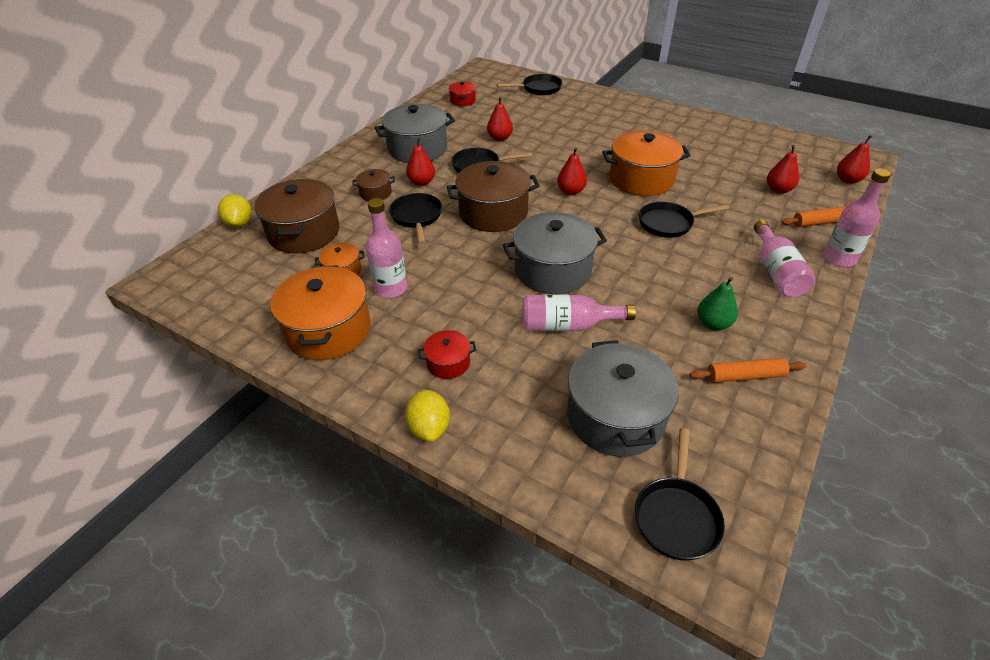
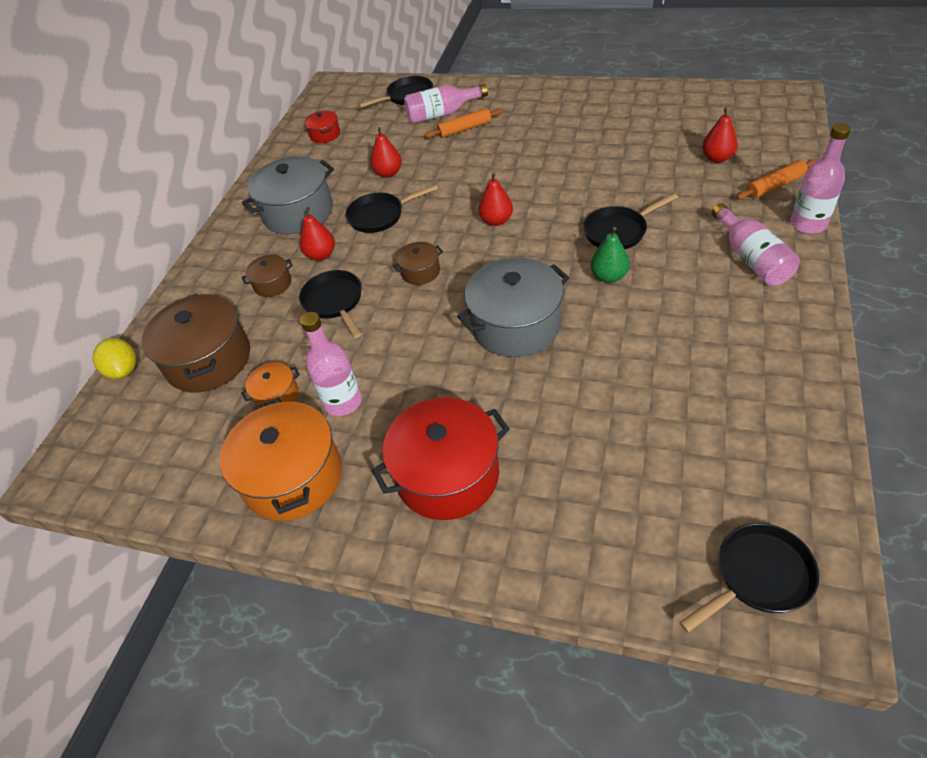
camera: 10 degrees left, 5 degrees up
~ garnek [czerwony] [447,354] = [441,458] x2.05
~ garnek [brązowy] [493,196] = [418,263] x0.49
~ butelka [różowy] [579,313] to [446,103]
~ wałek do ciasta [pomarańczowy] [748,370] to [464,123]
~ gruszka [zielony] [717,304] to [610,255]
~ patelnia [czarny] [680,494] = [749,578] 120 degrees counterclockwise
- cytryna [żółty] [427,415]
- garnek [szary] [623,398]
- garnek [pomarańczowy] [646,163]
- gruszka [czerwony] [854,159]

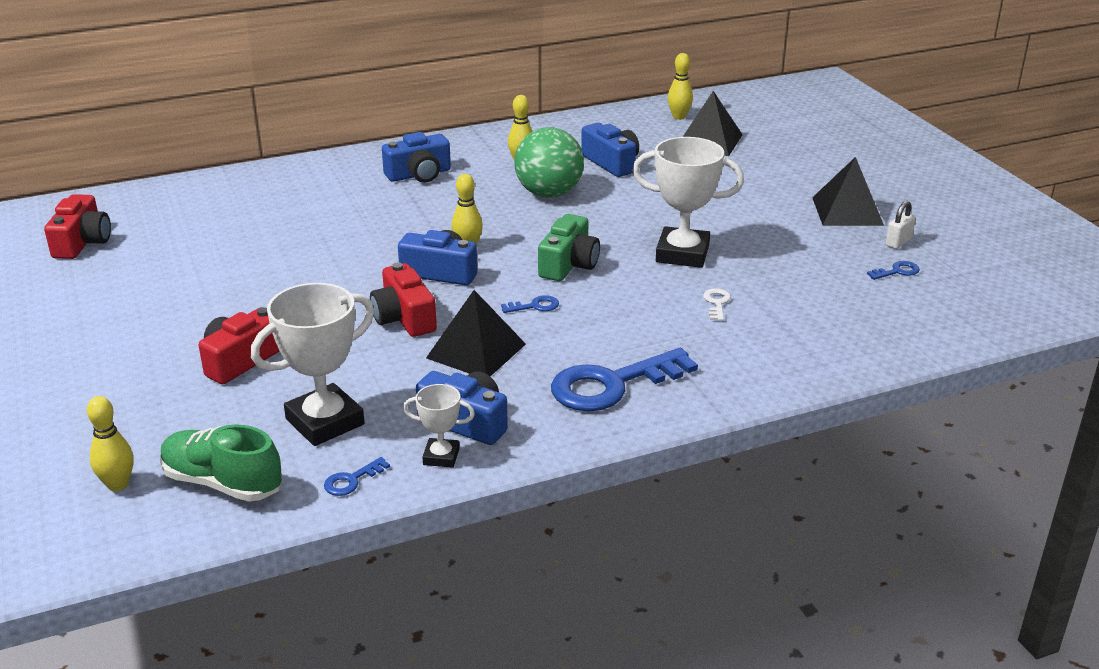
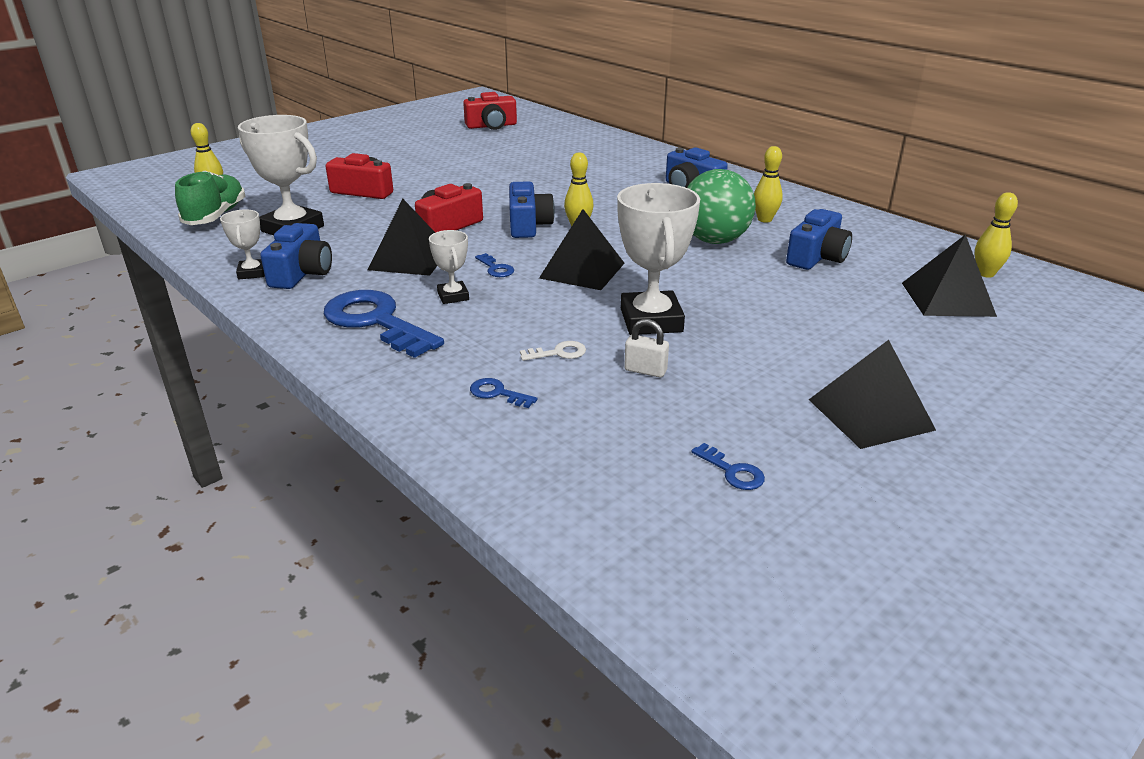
camera: 70 degrees right, 0 degrees up
+ puchar [biały] [449,267]
~ klucz [niebieski] [357,476] to [503,393]
~ aparat fotograficzny [zielony] [569,247] to piramida [czarny] [582,249]
~ kłódka [biały] [900,225] to [646,348]

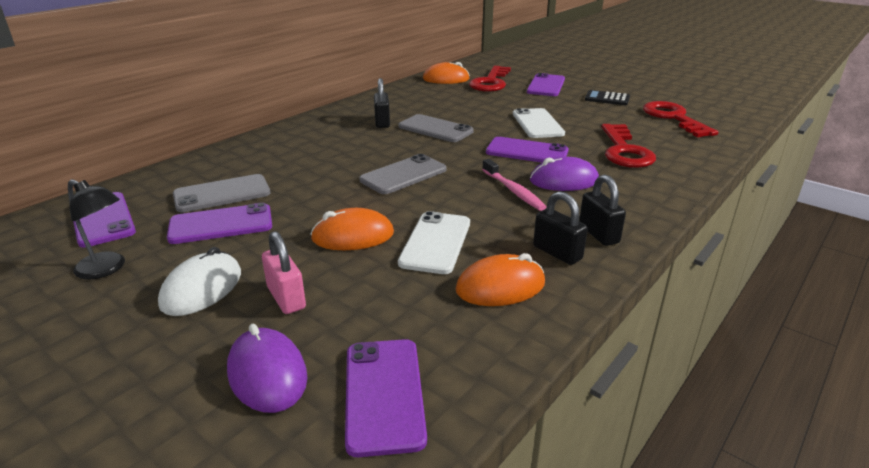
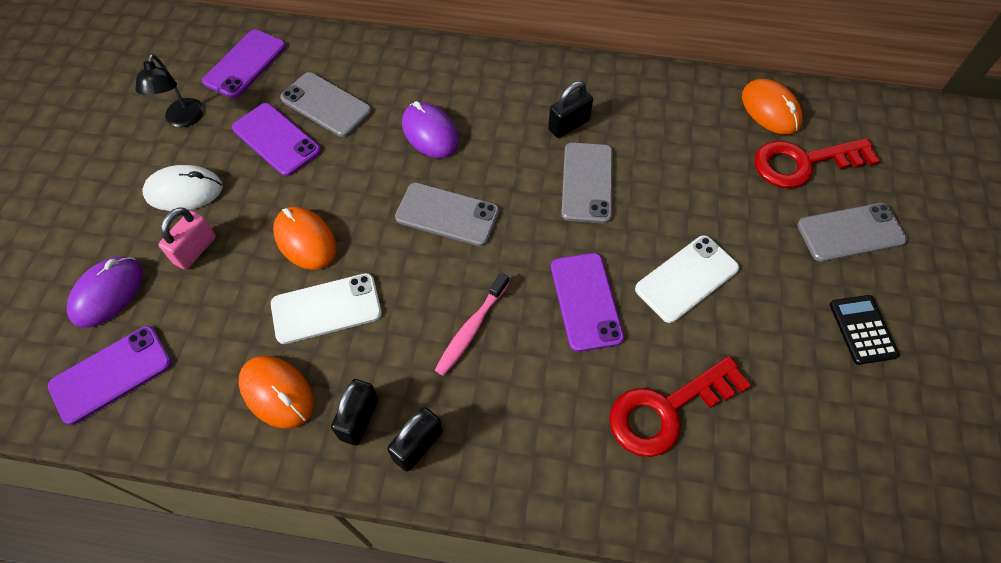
camera: 60 degrees right, 30 degrees up
~ myszka [fioletowy] [564,174] to [430,129]
~ telefon [fioletowy] [546,84] to telefon [szary] [852,232]
- klucz [czerwony] [681,119]

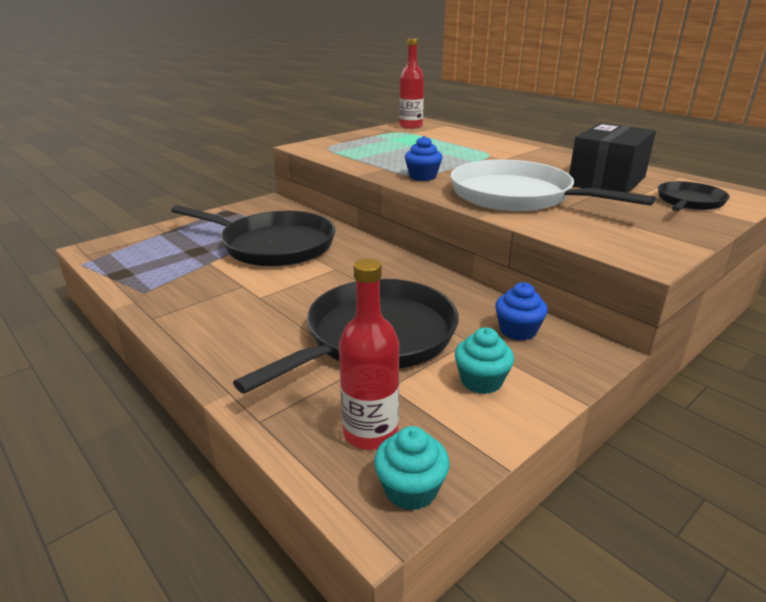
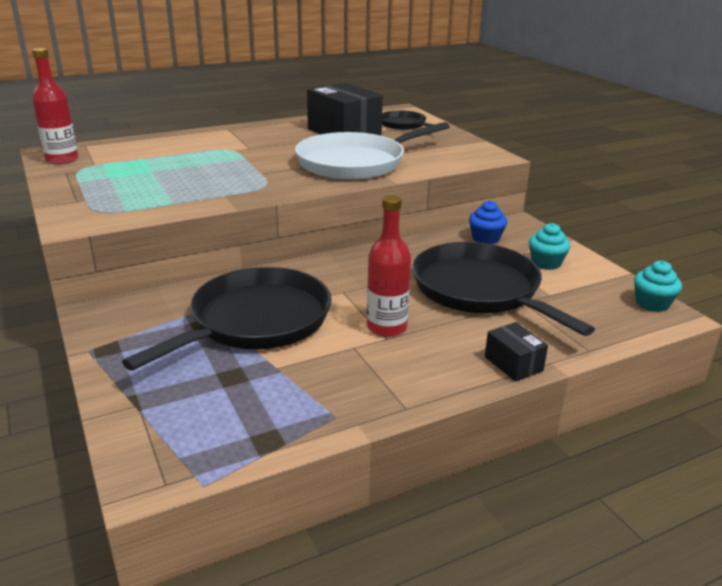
camera: 75 degrees left, 0 degrees up
~ butelka [czerwony] [369,354] to [389,266]
+ pudełko [czarny] [516,352]
- muffinka [niebieski] [423,158]

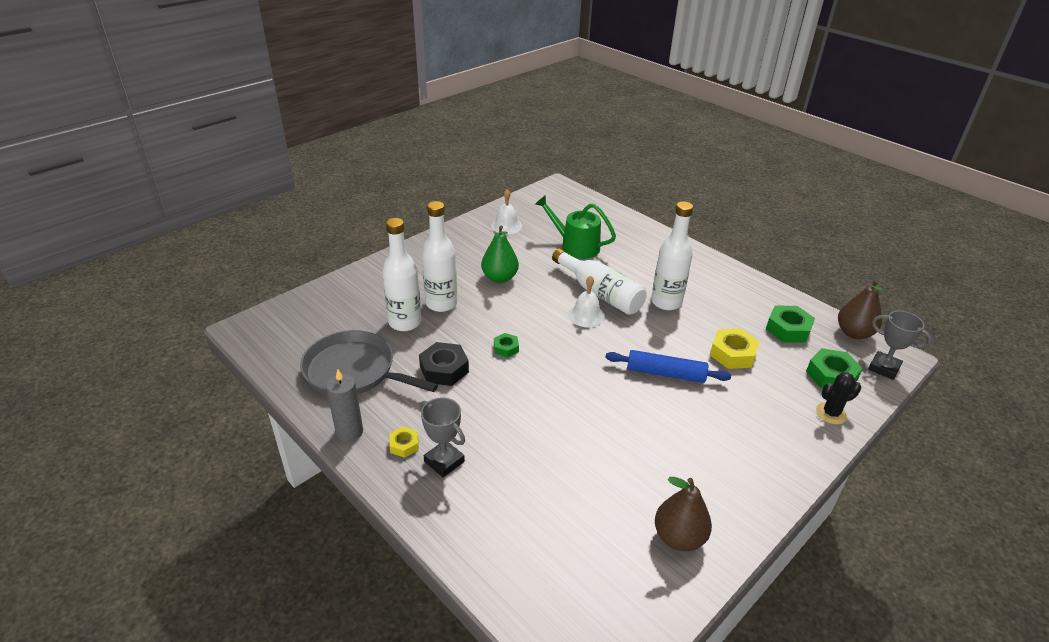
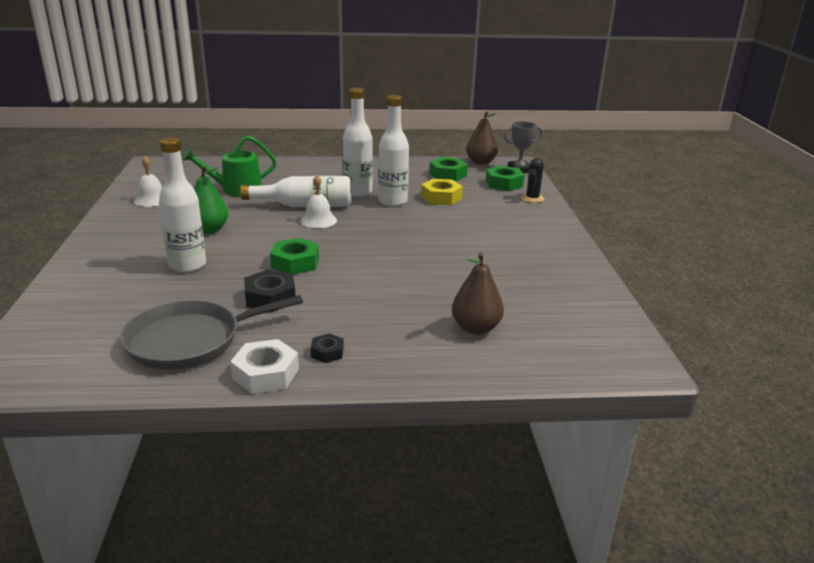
camera: 50 degrees left, 10 degrees down
~ świeca [szary] [344,405] to nakrętka [biały] [264,366]
~ nakrętka [zielony] [506,345] = [294,256] x1.75
~ nakrętka [żółty] [404,442] to nakrętka [czarny] [327,348]
~ butelka [biały] [402,274] to [393,150]
~ gruszka [brązowy] [683,514] to [478,294]
- puchar [szary] [442,437]
- wałek do ciasta [niebieski] [668,366]

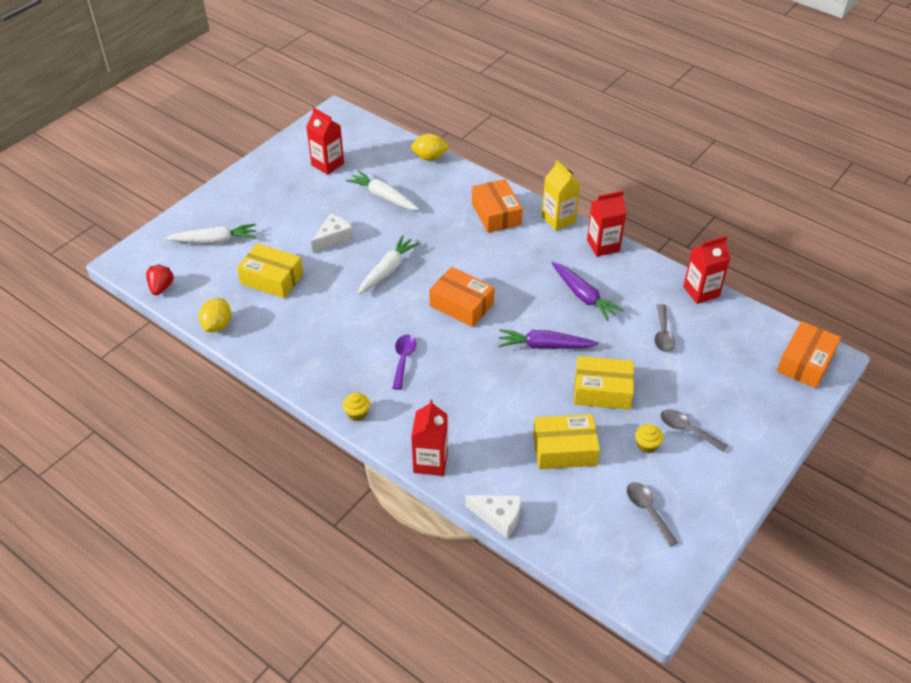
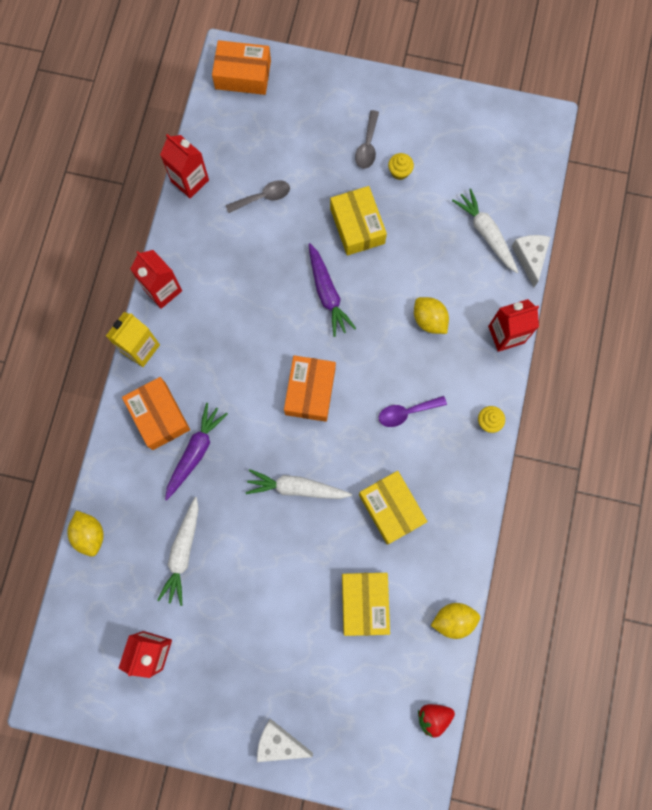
camera: 115 degrees left, 30 degrees up
~ pudełko [pomarańczowy] [497,206] = [156,413] 75 degrees counterclockwise
~ marchewka [fioletowy] [587,291] to [196,451]
~ ser [biały] [332,233] to [285,740]
~ pudełko [żółty] [566,441] to [393,508]
+ cytryna [żółty] [431,315]
~ marchewka [biały] [210,234] to [485,231]
- łyżka [szary] [652,514]

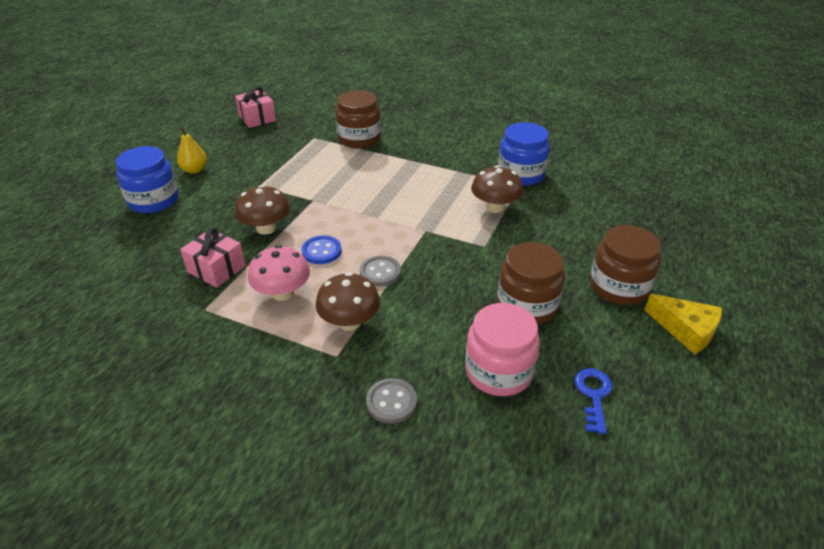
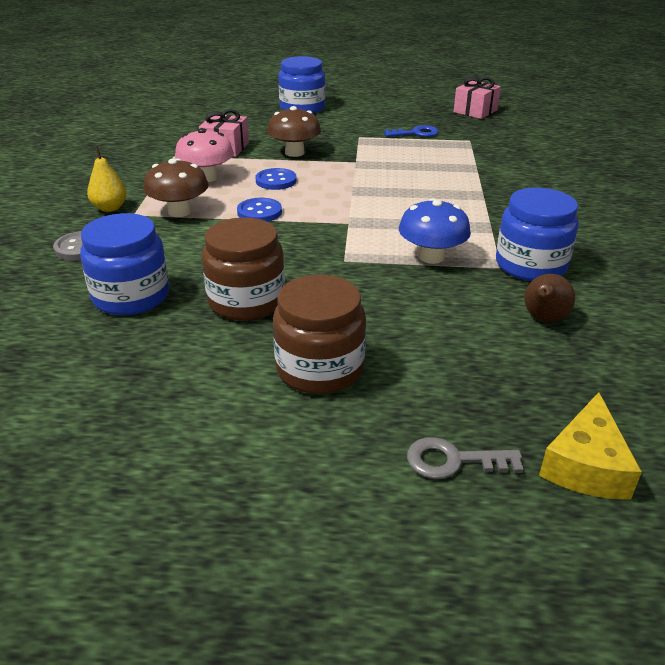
camera: 70 degrees right, 5 degrees down
~ słoik [różowy] [502,349] to słoik [niebieski] [125,264]
~ gruszka [żółty] [192,150] to [107,179]
~ guzik [szary] [380,271] to guzik [niebieski] [259,210]
~ klucz [niebieski] [593,401] to [411,131]
~ grzyb [brązowy] [497,189] to grzyb [niebieski] [435,231]
+ klucz [szary] [465,458]
+ gruszka [brązowy] [550,298]
~ ser [żółty] [683,324] to [590,446]
- słoik [brązowy] [358,119]

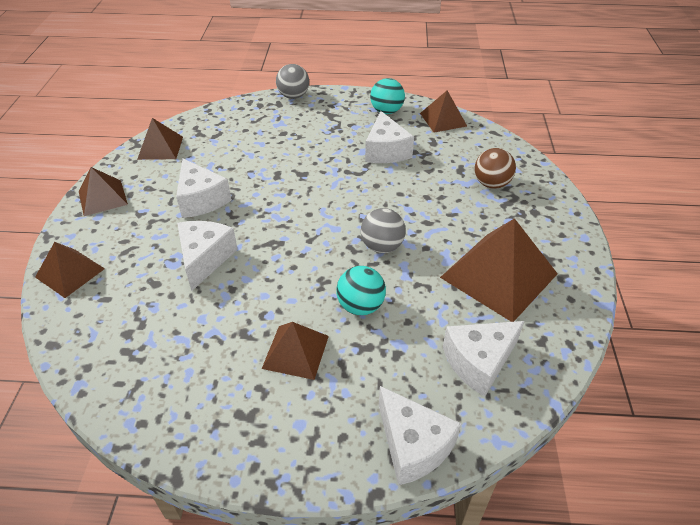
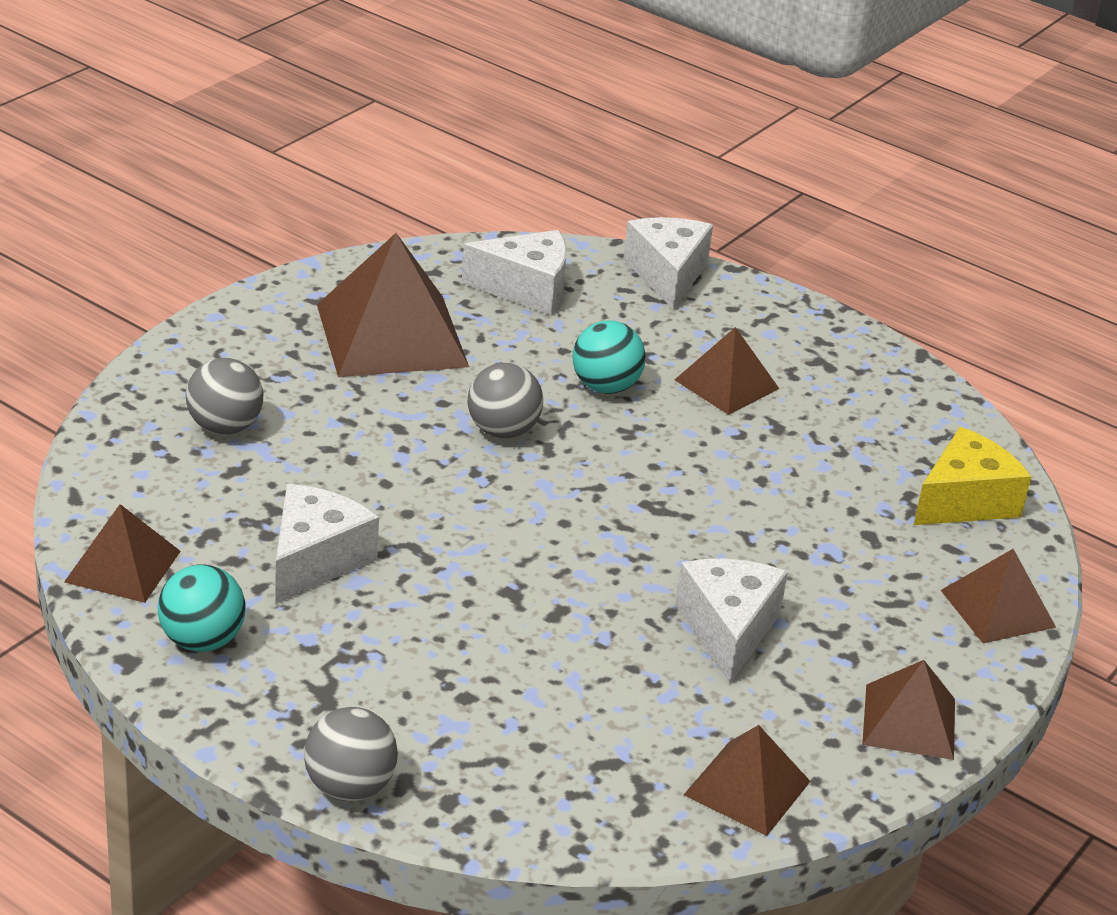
camera: 150 degrees left, 10 degrees down
~ piłka [brązowy] [495,168] to piłka [szary] [224,396]
+ ser [żółty] [972,476]
- ser [biały] [207,256]

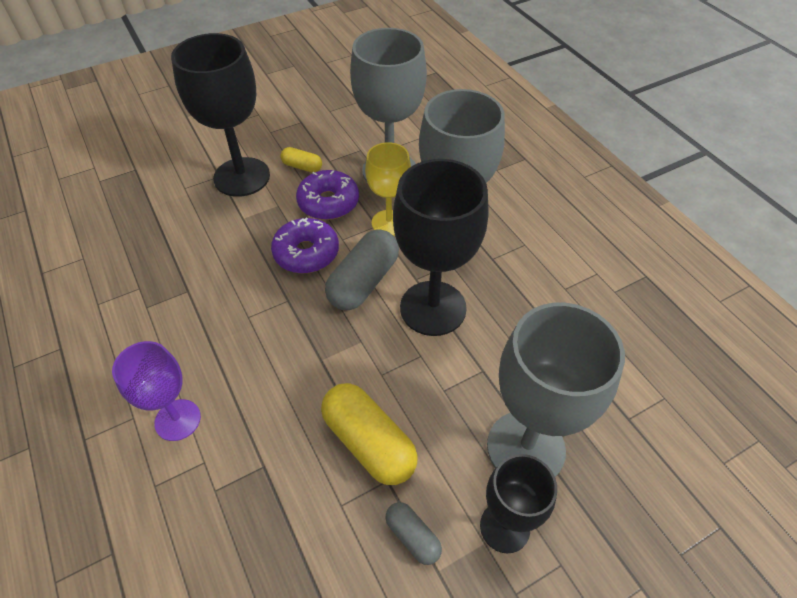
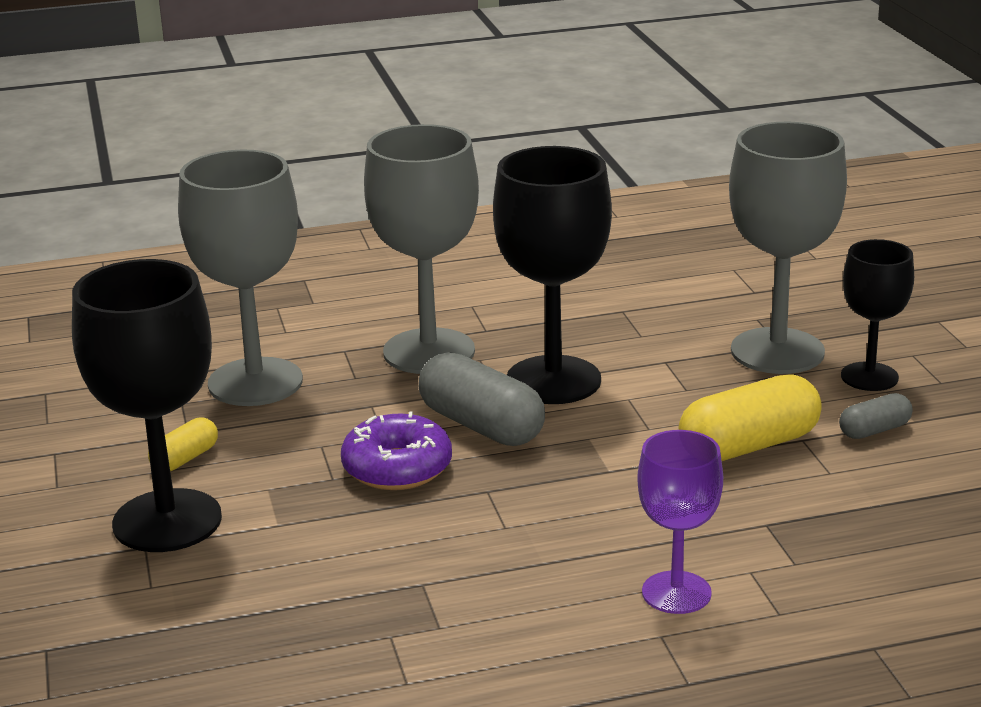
camera: 75 degrees left, 25 degrees down
- donut [fioletowy] [327,195]
- kielich [żółty] [388,189]

